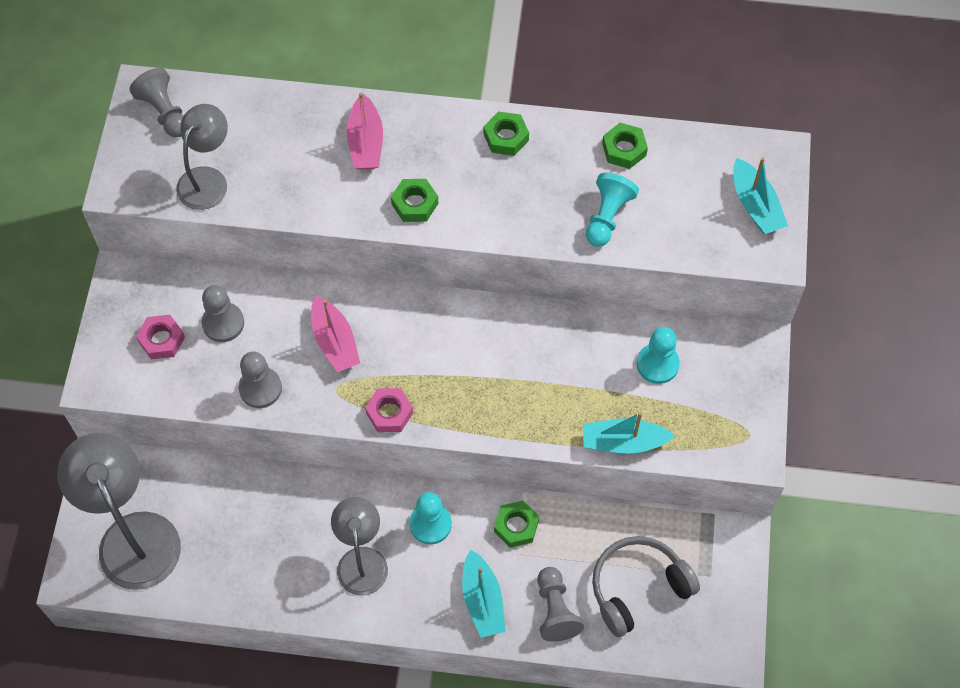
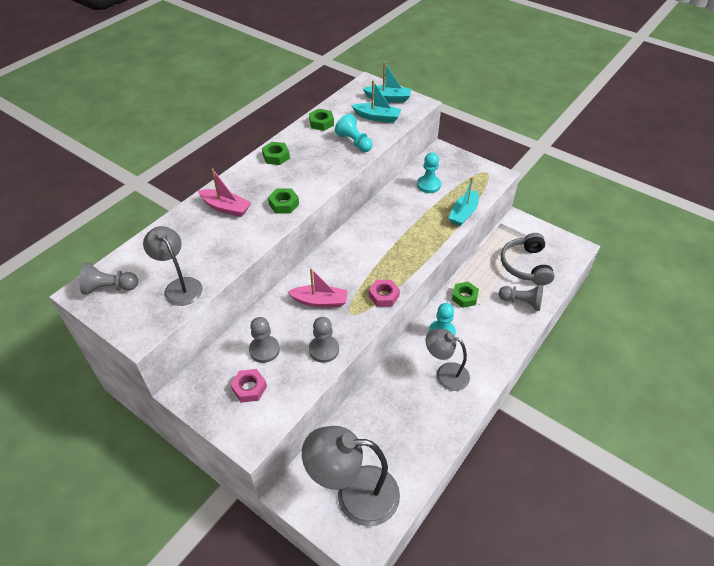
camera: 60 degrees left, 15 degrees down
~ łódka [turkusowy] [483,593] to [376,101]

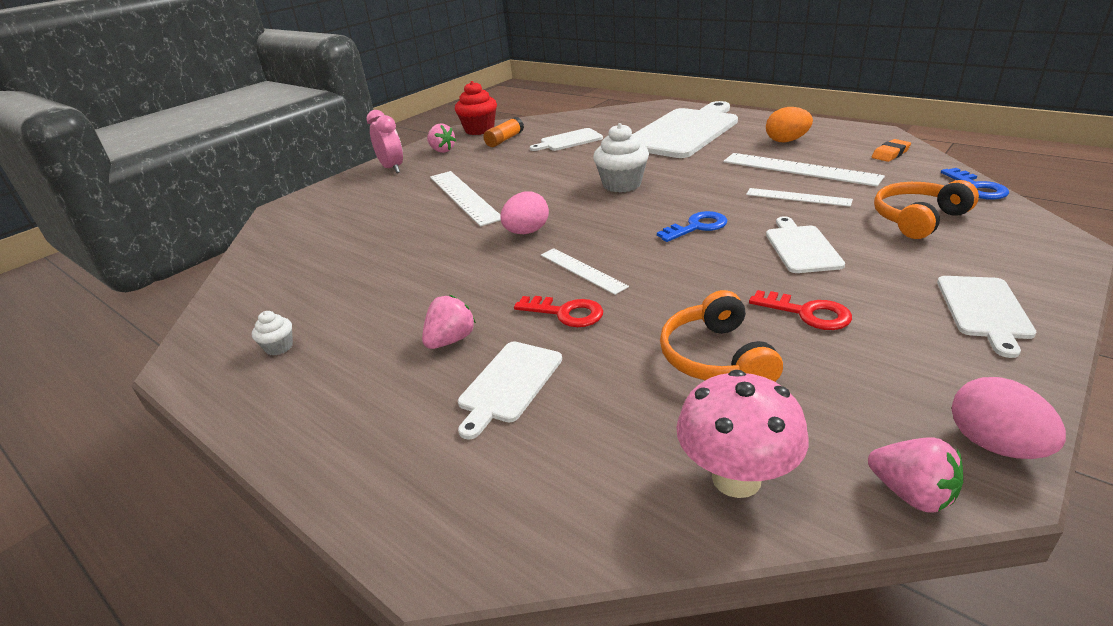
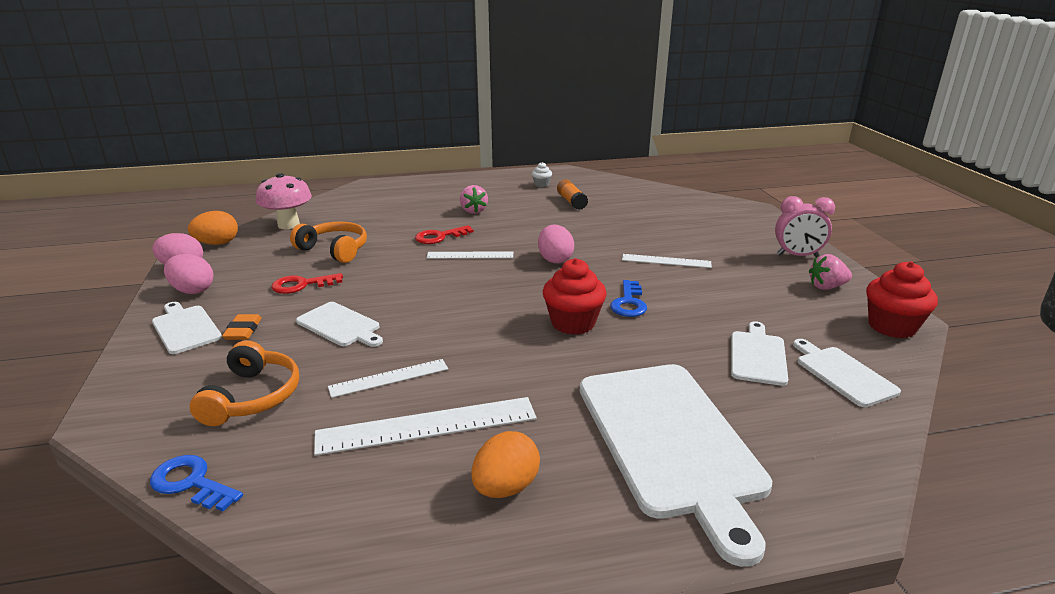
camera: 125 degrees right, 5 degrees down
+ jajko [różowy] [189,274]
~ truskawka [różowy] [915,475] to jajko [pomarańczowy] [213,228]
~ gumka do mazania [pomarańczowy] [891,150] to [242,327]
~ muffinka [biały] [621,157] to muffinka [czerwony] [575,296]
~ klej w sztyfcie [pomarańczowy] [504,132] to [572,194]
~ klucz [niebieski] [692,226] to [628,298]
~ linijka [biały] [465,199] = [667,261] x0.60
~ deska do krojenia [biały] [510,391] to [847,373]

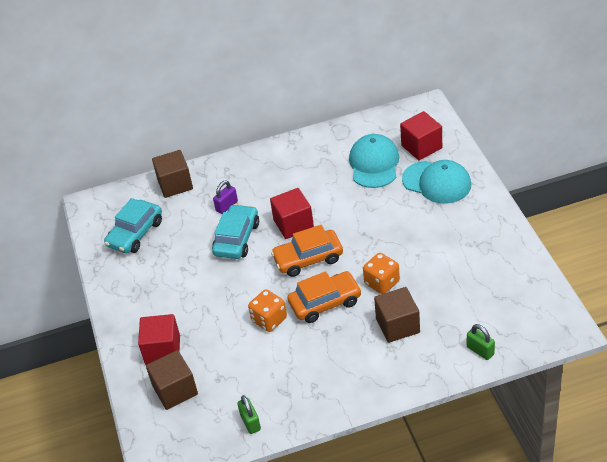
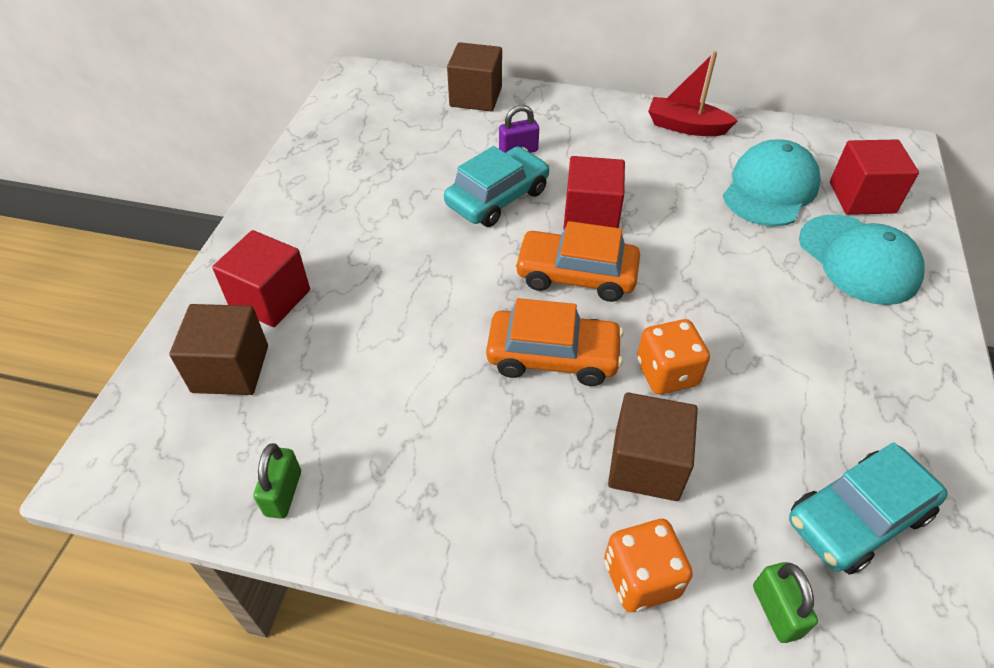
camera: 25 degrees right, 5 degrees up
~ kostka do gry [pomarańczowy] [267,310] to [648,565]
+ łódka [czerwony] [693,93]
~ samochód [turkusowy] [133,225] to [868,508]

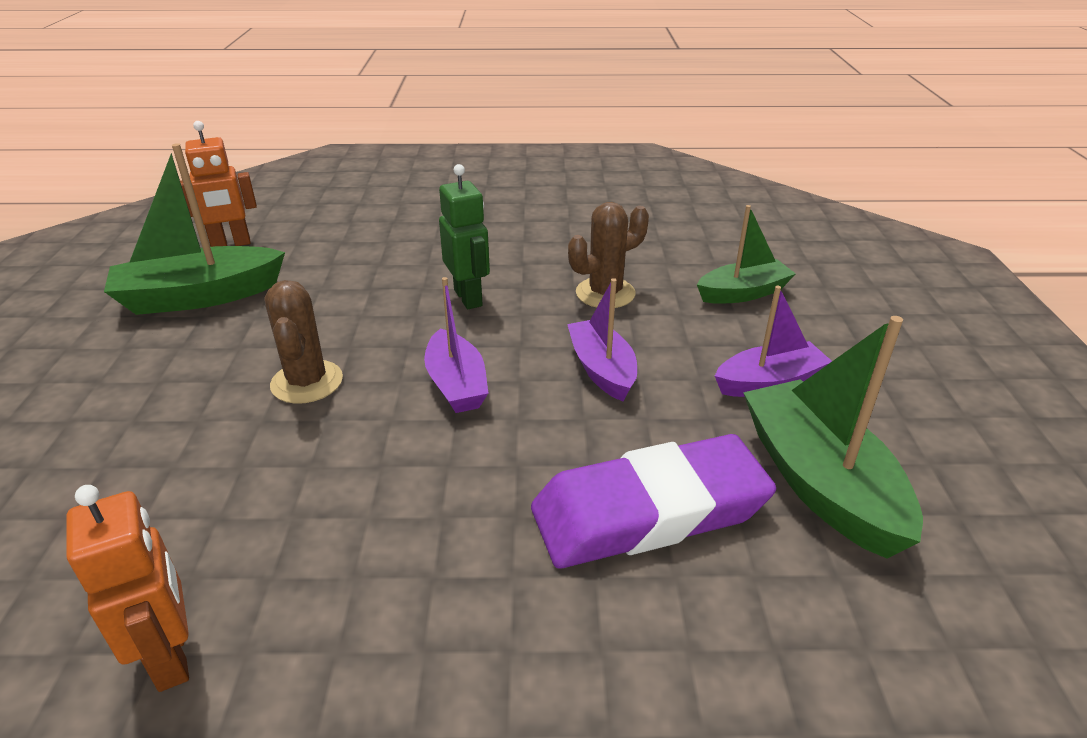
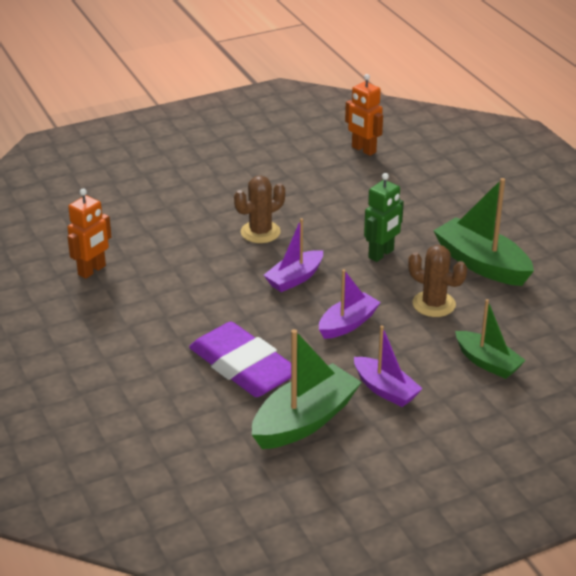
camera: 65 degrees right, 0 degrees up
~ łódka [zielony] [194,229] to [483,232]

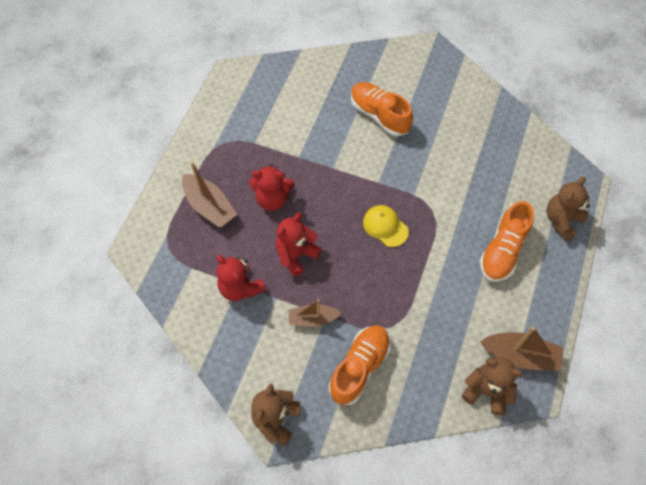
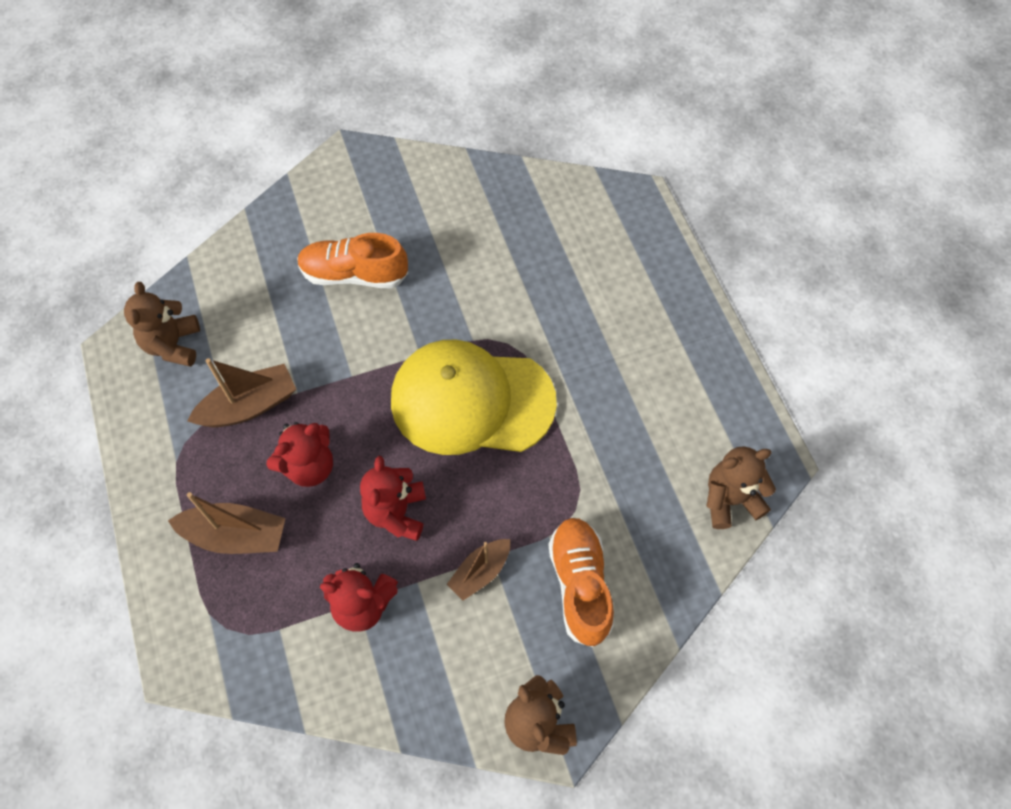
camera: 40 degrees left, 0 degrees up
~ miś [brązowy] [568,209] to [162,324]
~ łódka [brązowy] [521,349] to [241,392]
~ czapka [żółty] [386,226] = [474,397] x2.31
- but [pomarańczowy] [507,241]

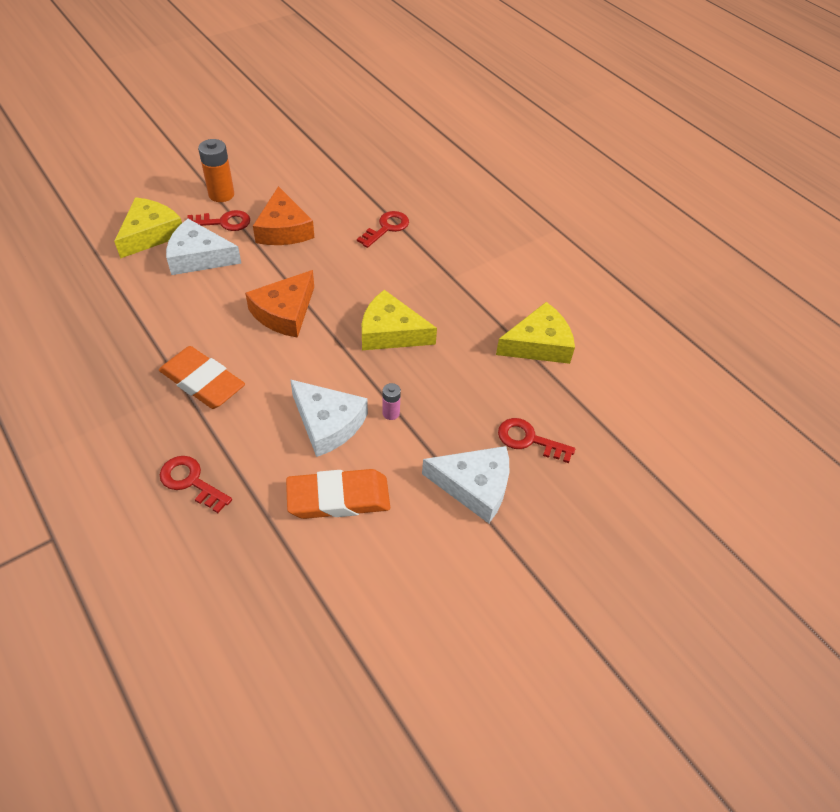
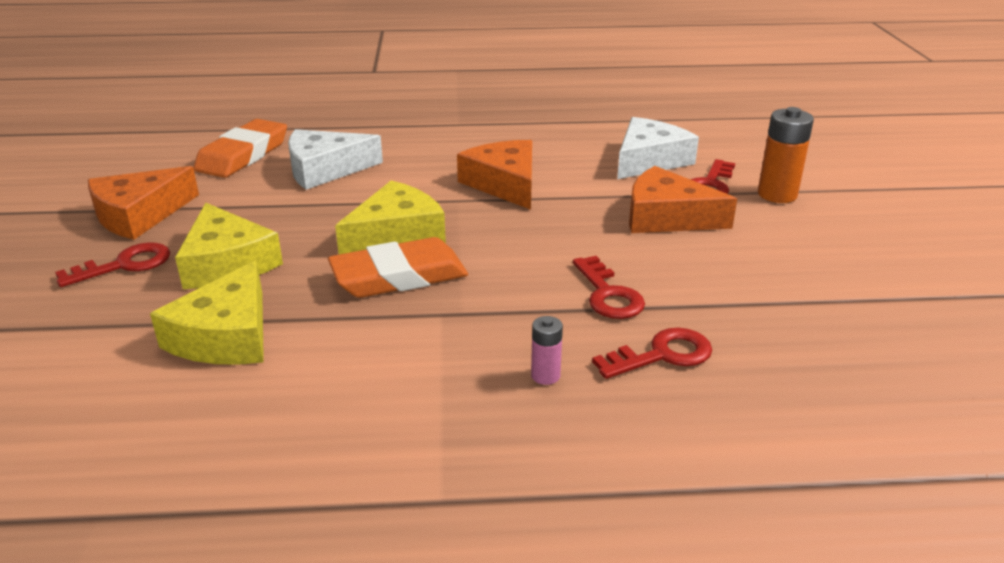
camera: 125 degrees right, 20 degrees down
~ ser [biały] [465,484] to ser [pomarańczowy] [143,203]
~ ser [żółty] [148,228] to [229,246]
~ gumka do mazania [pomarańczowy] [202,377] to [398,267]
~ bateria [różowy] [391,401] to [547,350]
~ klucz [czerwony] [196,484] to [652,353]

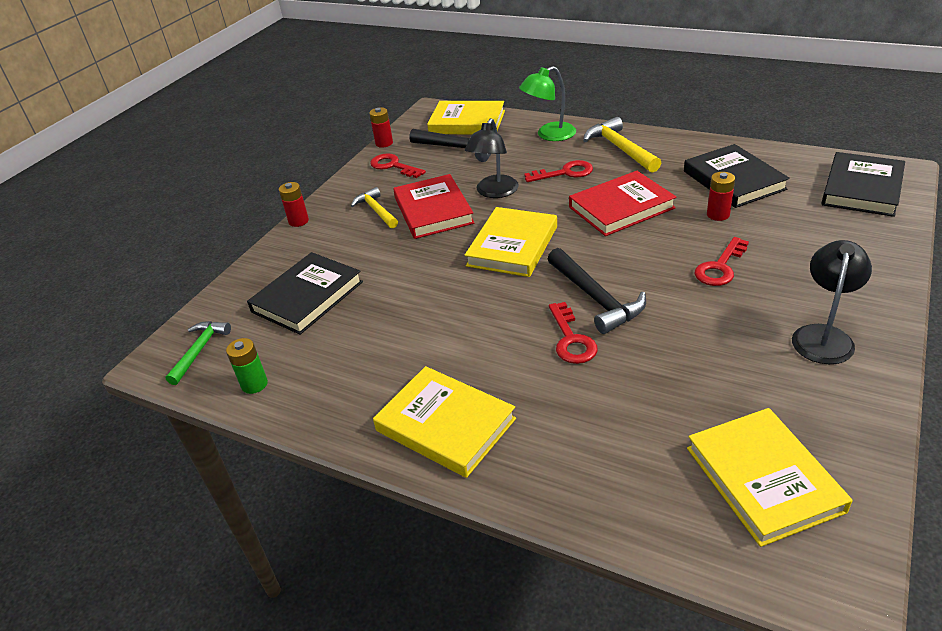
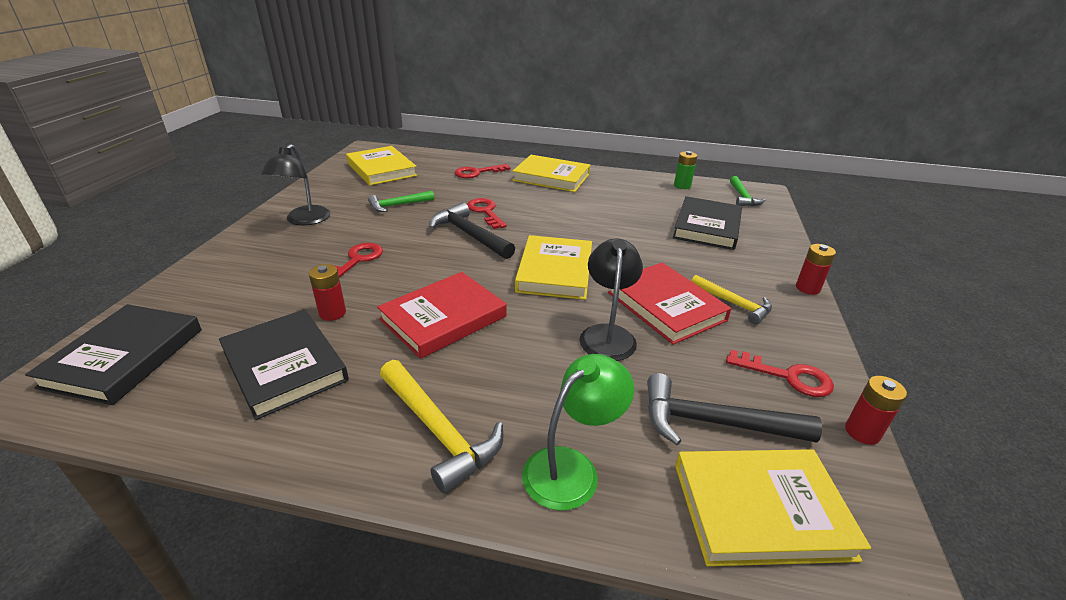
camera: 160 degrees right, 5 degrees down
+ młotek [zielony] [401,201]
~ klucz [czerwony] [558,171] to [482,171]

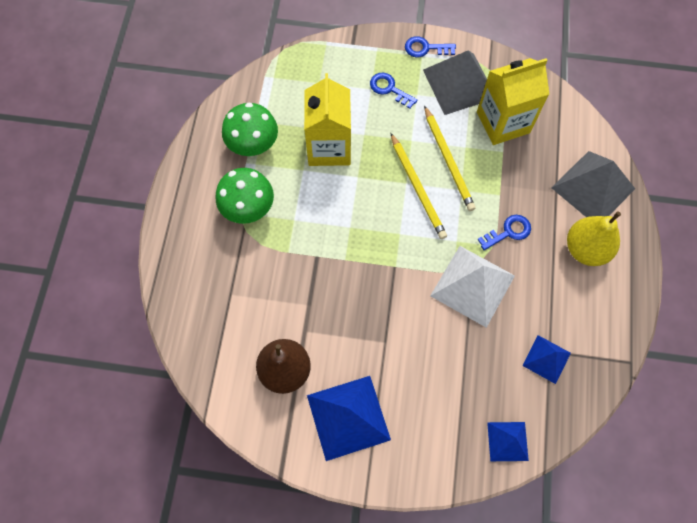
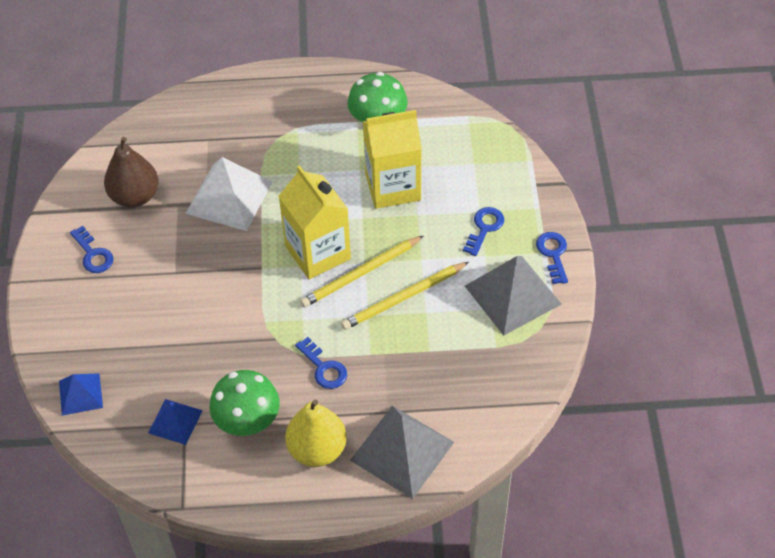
camera: 80 degrees right, 15 degrees down
~ piramida [niebieski] [349,418] to klucz [niebieski] [91,249]
~ piramida [biały] [472,287] to [229,194]
~ grzyb [zielony] [245,196] to [244,403]
~ karton mleka [żółty] [513,101] to [315,222]

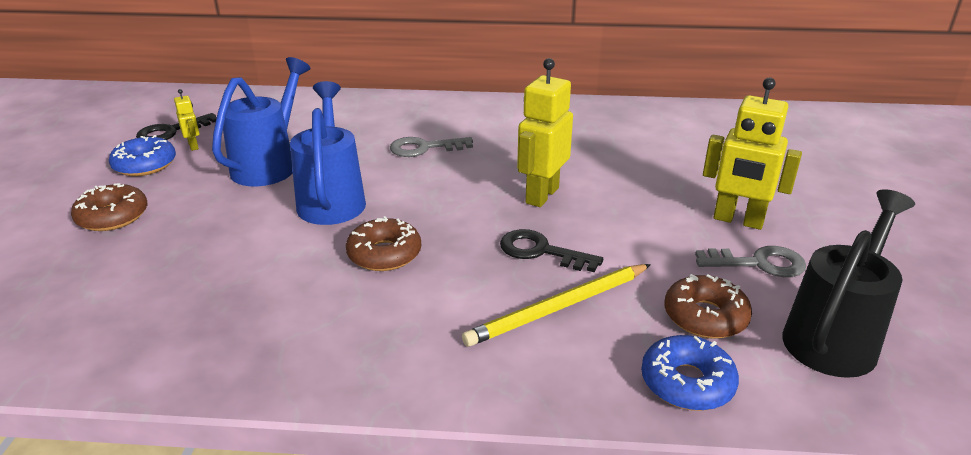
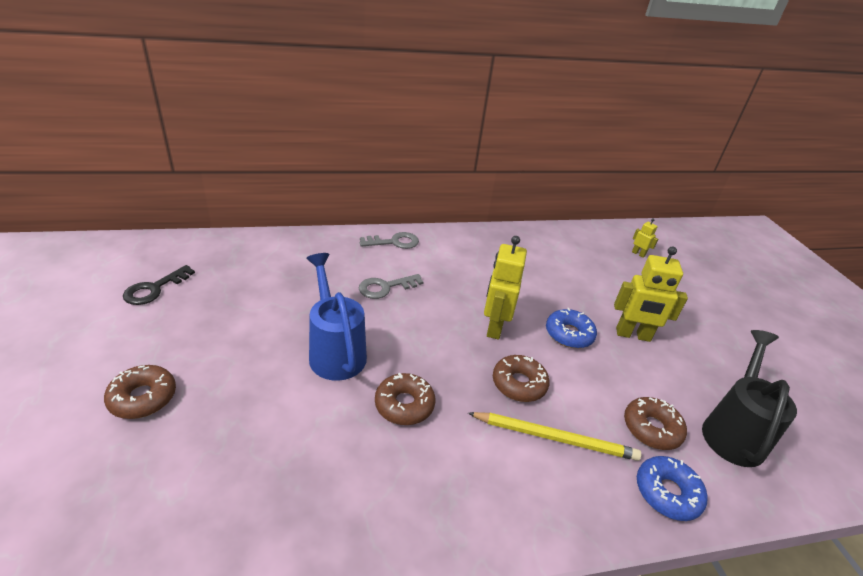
camera: 20 degrees left, 5 degrees up
~ klucz [szary] [750,261] to [389,240]
~ ołówek [żółty] [556,305] = [554,436] 120 degrees counterclockwise
~ klucz [czarny] [551,250] to donut [brązowy] [521,378]
~ donut [niebieski] [142,155] to [571,328]
~ robot [żółty] [187,120] to [645,238]
- konewka [niebieski] [261,121]

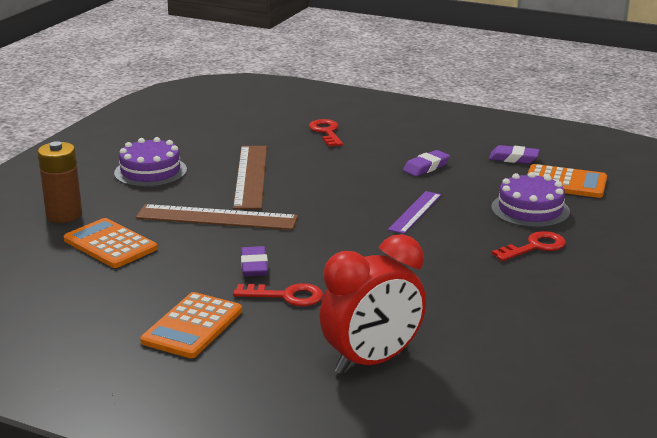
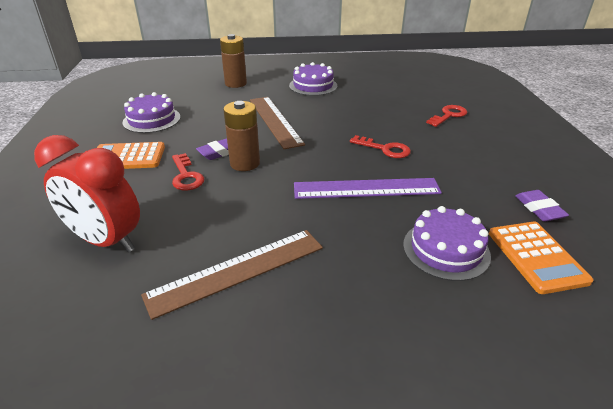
camera: 60 degrees right, 10 degrees up
+ tort [fioletowy] [152,112]
~ linijka [brązowy] [250,177] to [232,275]
+ bateria [brązowy] [241,136]
~ linijka [fioletowy] [414,212] = [368,188] x1.64
~ klucz [czerwony] [529,246] to [380,146]
- kalkulator [pomarańczowy] [110,243]
- gumka do mazania [fioletowy] [426,163]

